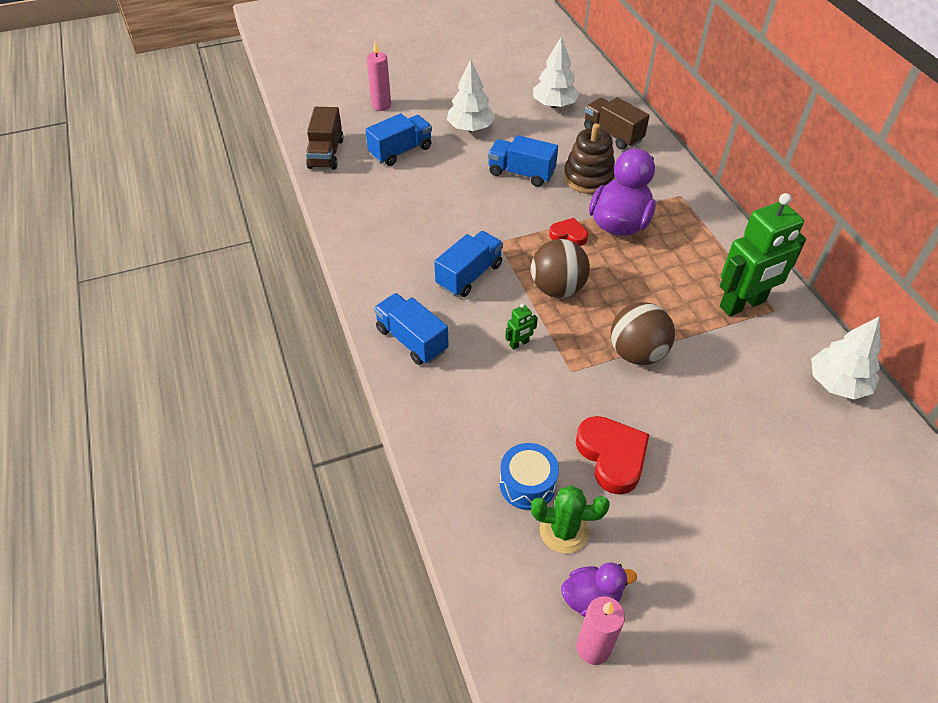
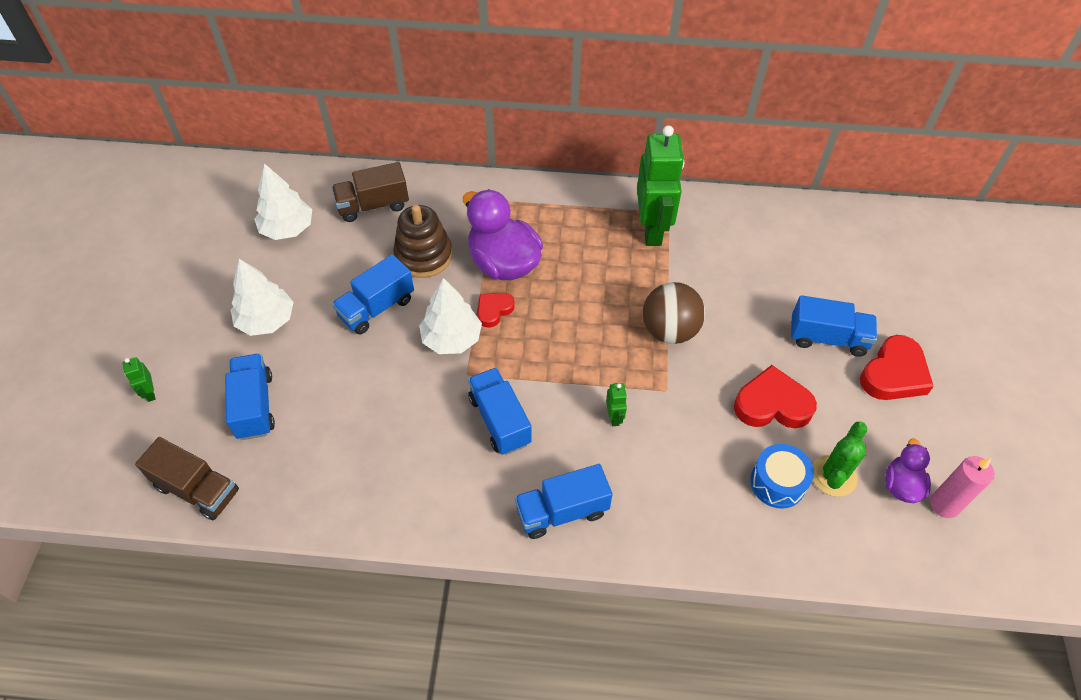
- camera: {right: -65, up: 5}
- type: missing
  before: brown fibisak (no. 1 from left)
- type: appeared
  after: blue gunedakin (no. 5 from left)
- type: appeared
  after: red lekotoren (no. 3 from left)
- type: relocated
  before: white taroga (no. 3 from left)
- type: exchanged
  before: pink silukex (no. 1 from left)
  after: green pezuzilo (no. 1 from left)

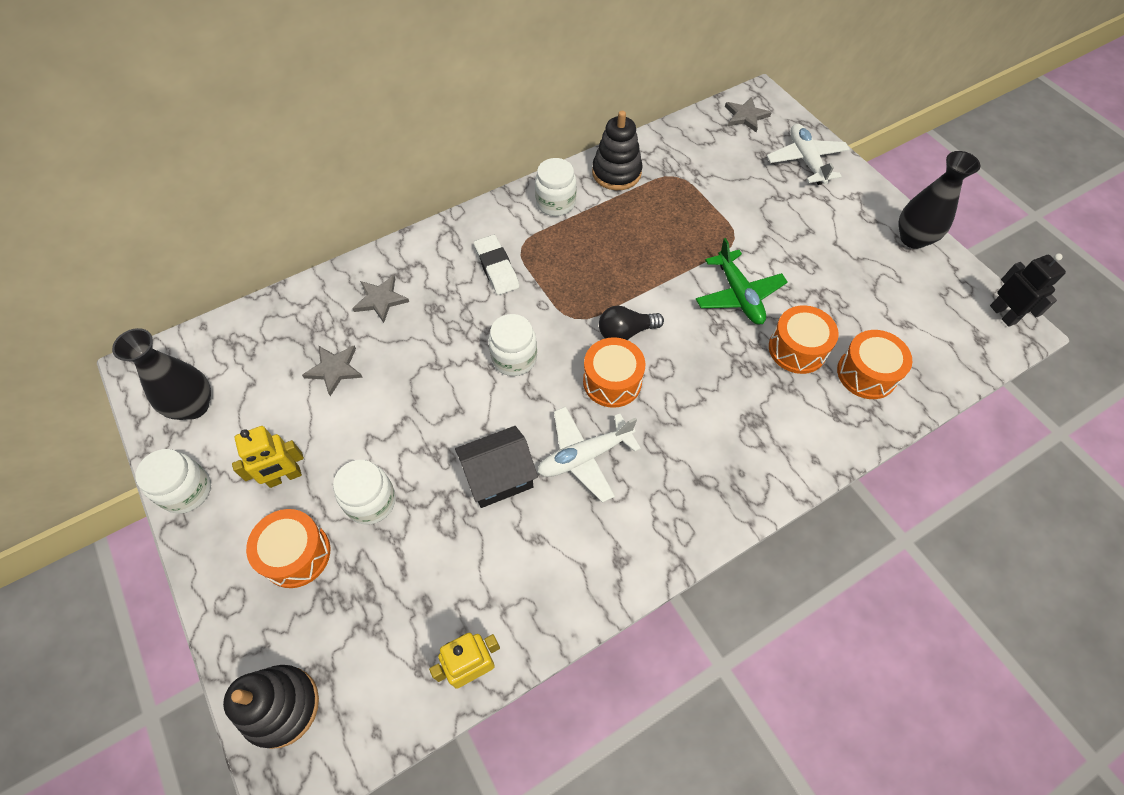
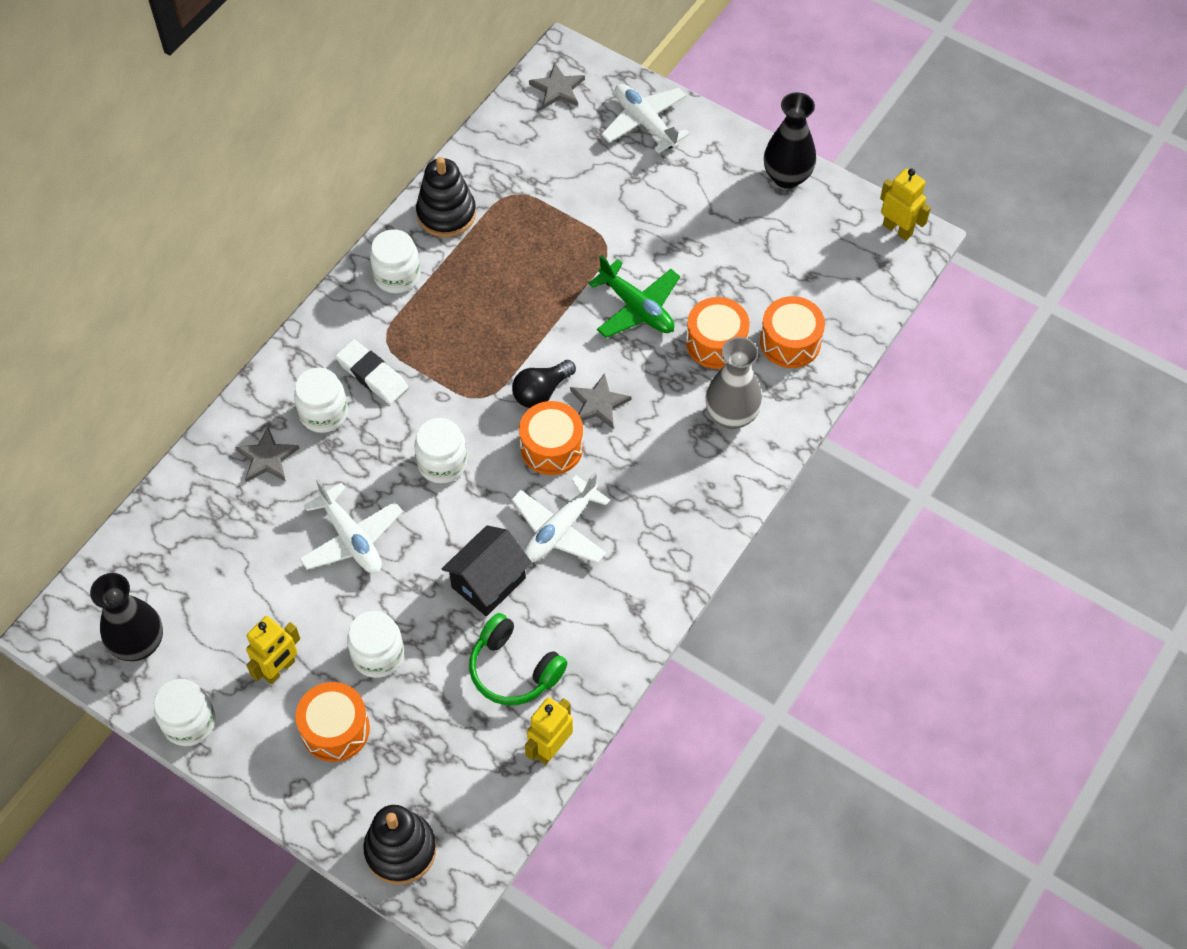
- camera: {right: -25, up: 0}
- type: appeared
  after: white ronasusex (no. 2 from left)
- type: appeared
  after: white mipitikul (no. 1 from left)
- type: appeared
  after: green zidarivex
- type: appeared
  after: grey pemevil
- type: relocated
  before: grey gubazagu (no. 1 from left in the first image)
  after: grey gubazagu (no. 3 from left)
- type: colour
  before: black pezuzilo
  after: yellow pezuzilo (no. 3 from left)

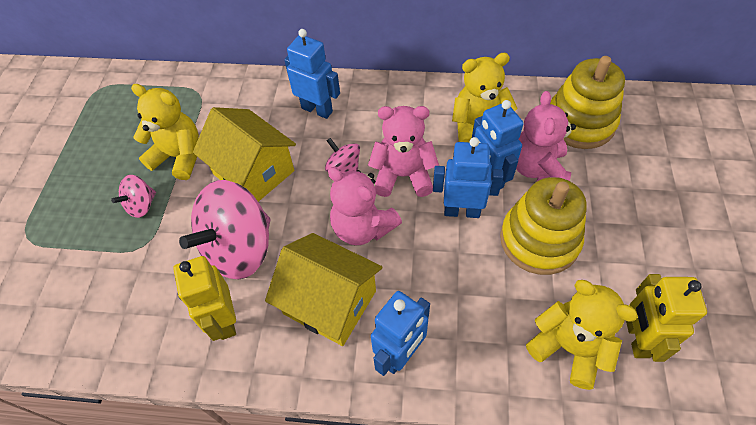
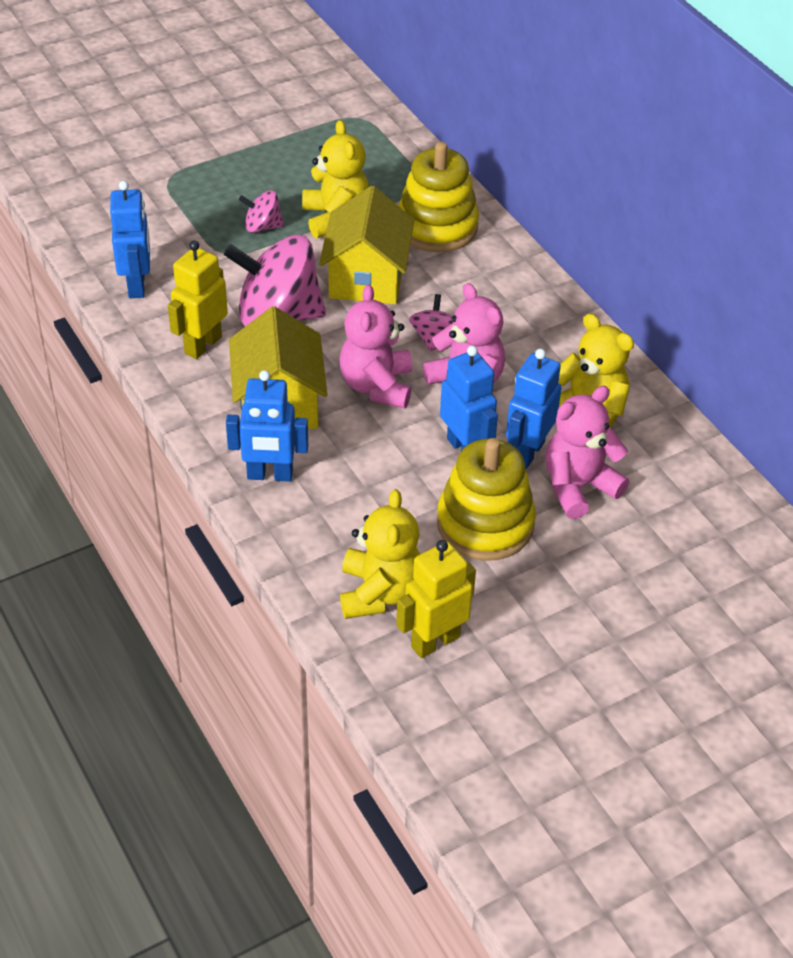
- camera: {right: 50, up: -10}
- type: relocated
  before: blue pezuzilo (no. 1 from left)
- type: relocated
  before: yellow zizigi (no. 2 from left in the first image)
  after: yellow zizigi (no. 1 from left)

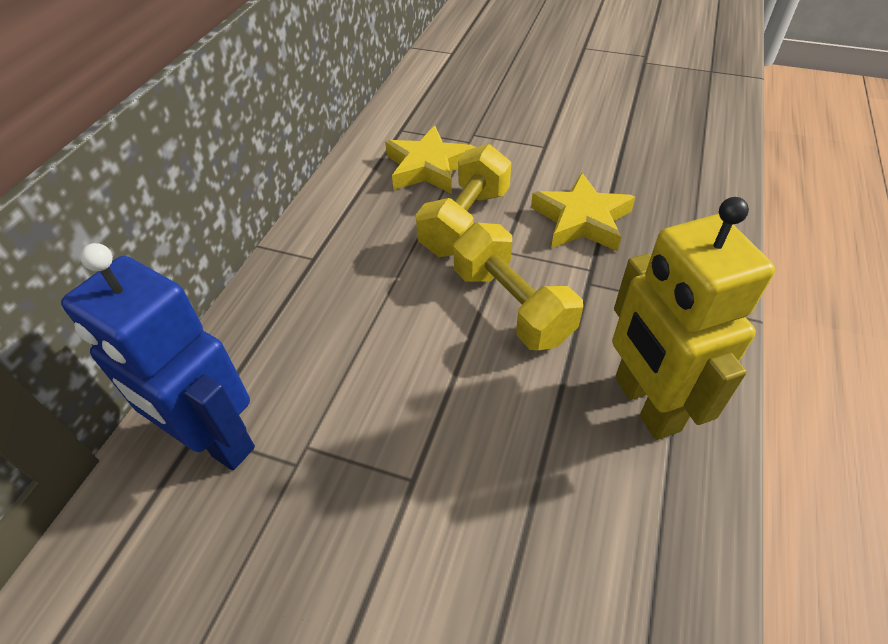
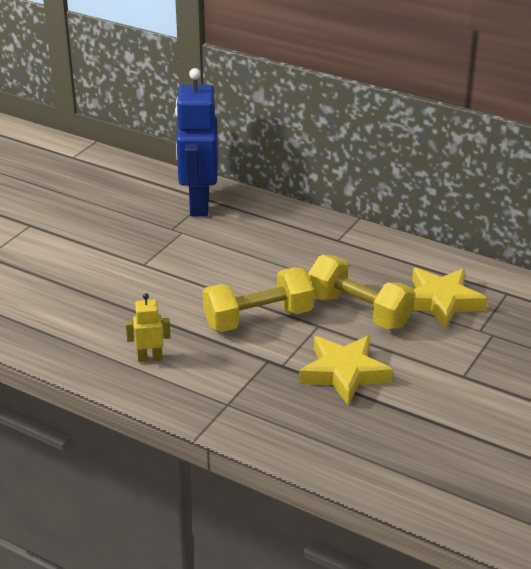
- camera: {right: 100, up: -15}
- type: spun
  before: blue pezuzilo
  turn: -45
- type: size
  before: yellow pezuzilo
  scale: 0.45

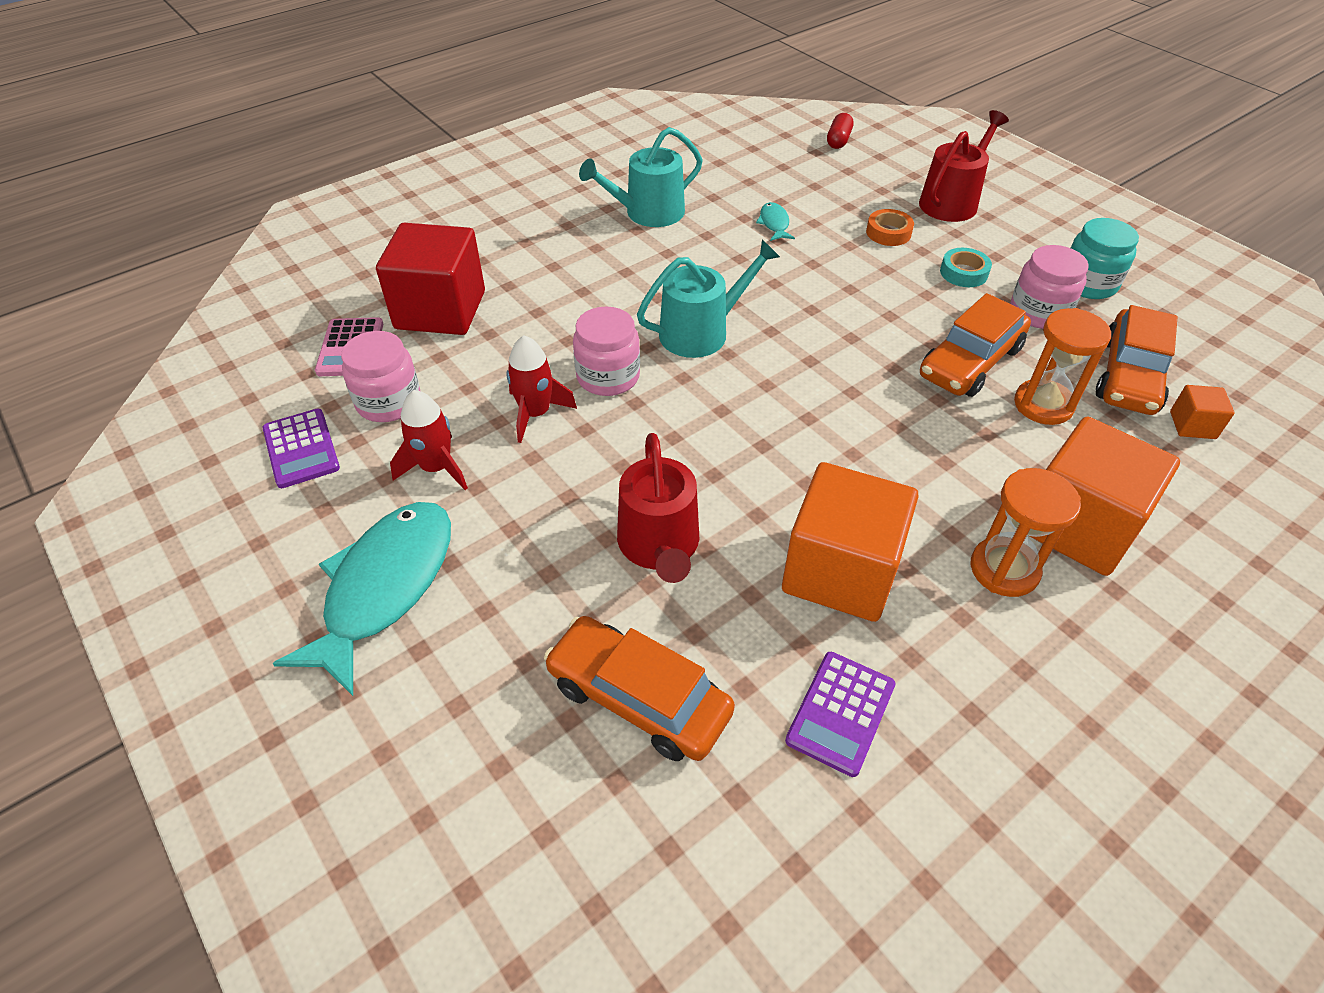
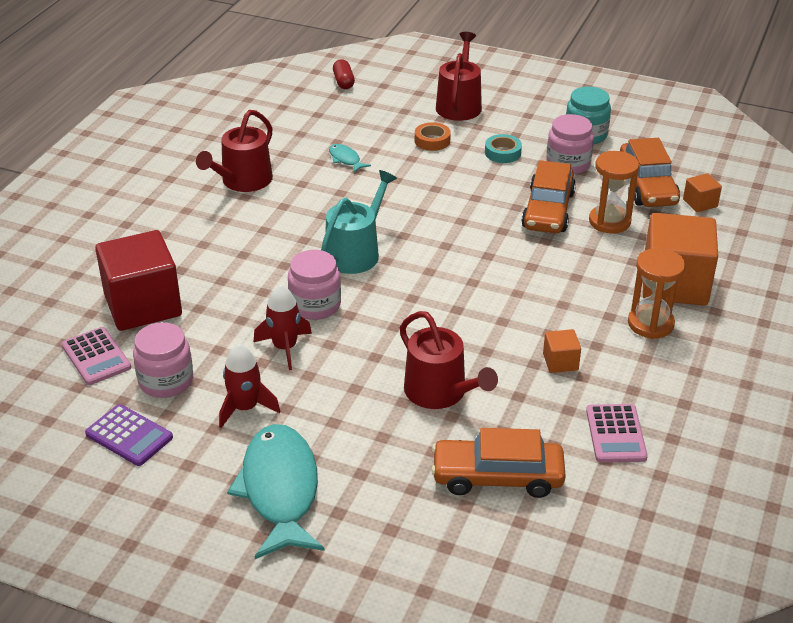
- camera: {right: -30, up: -10}
- type: colour
  before: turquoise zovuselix (no. 1 from left)
  after: red zovuselix (no. 1 from left)
- type: colour
  before: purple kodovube (no. 2 from left)
  after: pink kodovube (no. 2 from left)
- type: size
  before: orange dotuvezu (no. 1 from left)
  scale: 0.44

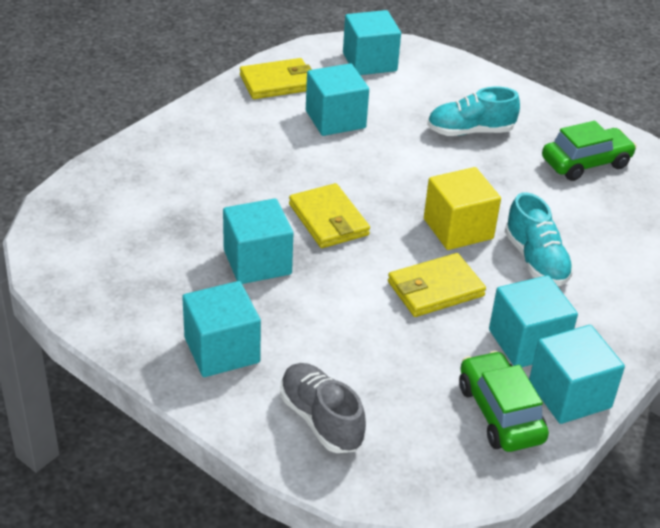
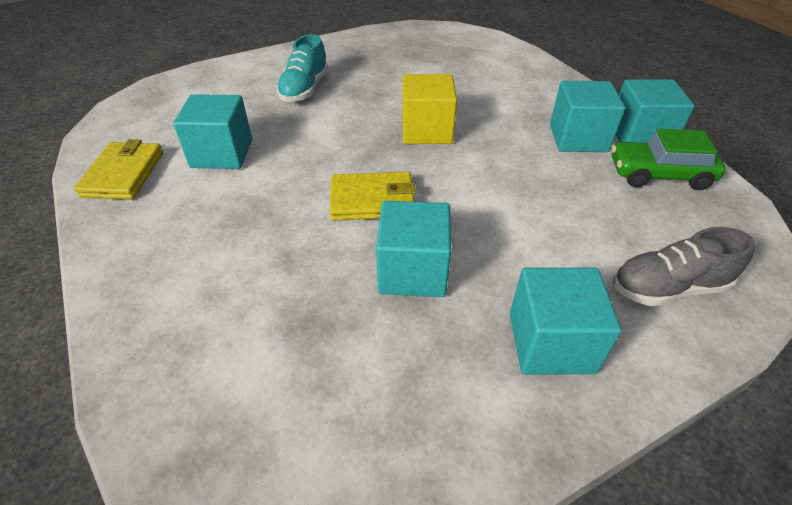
- camera: {right: -65, up: 5}
- type: missing
  before: turquoise dotuvezu (no. 4 from left)
- type: missing
  before: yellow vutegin (no. 3 from left)
- type: missing
  before: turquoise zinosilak (no. 2 from left)
- type: missing
  before: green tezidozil (no. 2 from left)

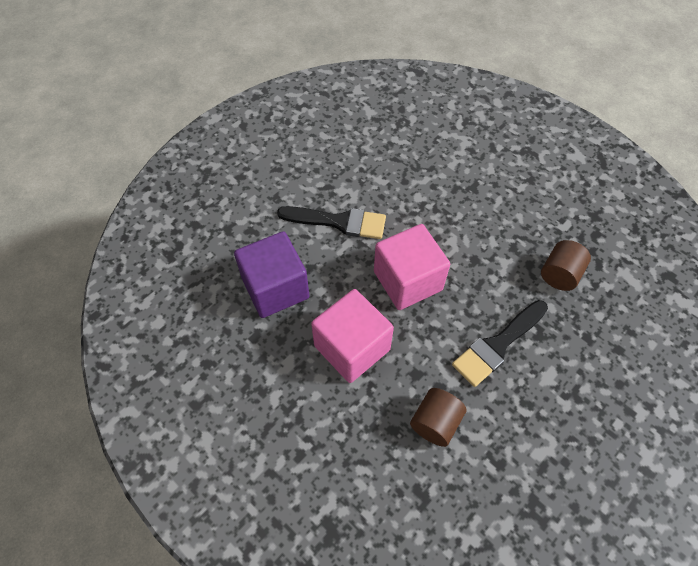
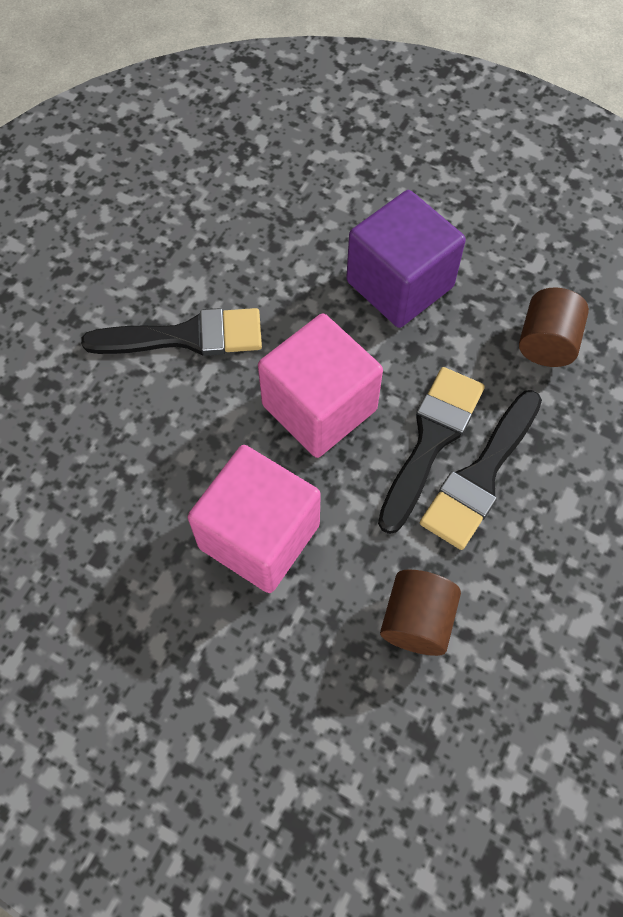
- camera: {right: -15, up: 5}
- type: appeared
  after: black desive (no. 2 from left)
- type: relocated
  before: purple dotuvezu

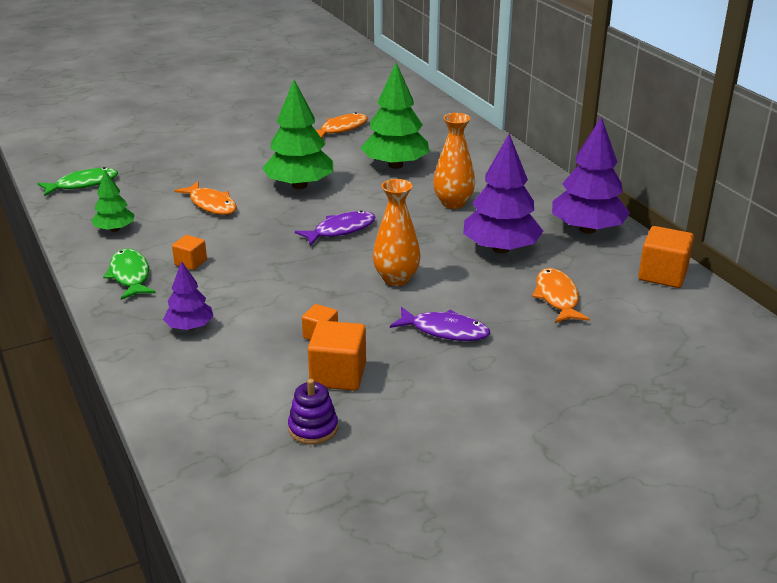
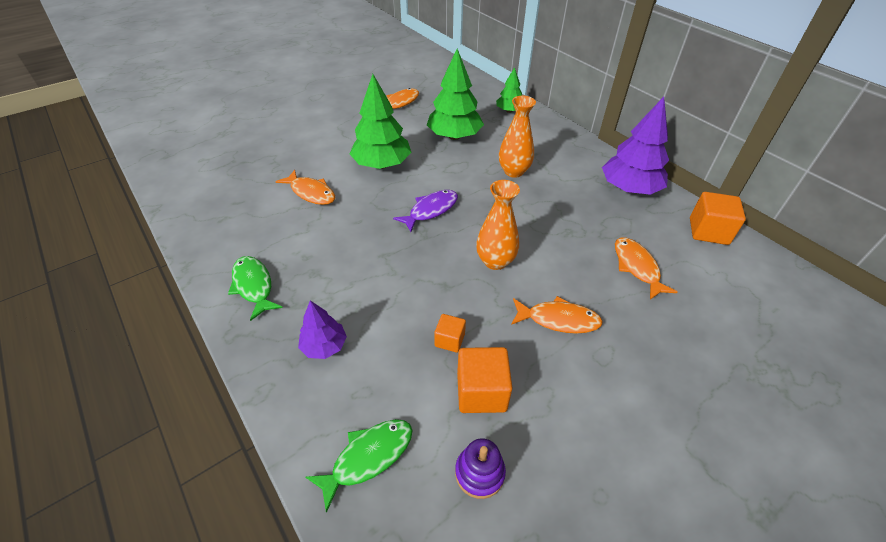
- camera: {right: -10, up: 15}
- type: missing
  before: orange dotuvezu (no. 1 from left)
- type: missing
  before: purple taroga (no. 2 from left)
- type: relocated
  before: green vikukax (no. 1 from left in the first image)
  after: green vikukax (no. 2 from left)
- type: relocated
  before: green taroga (no. 1 from left in the first image)
  after: green taroga (no. 3 from left)
- type: colour
  before: purple vikukax (no. 2 from left)
  after: orange vikukax (no. 3 from left)

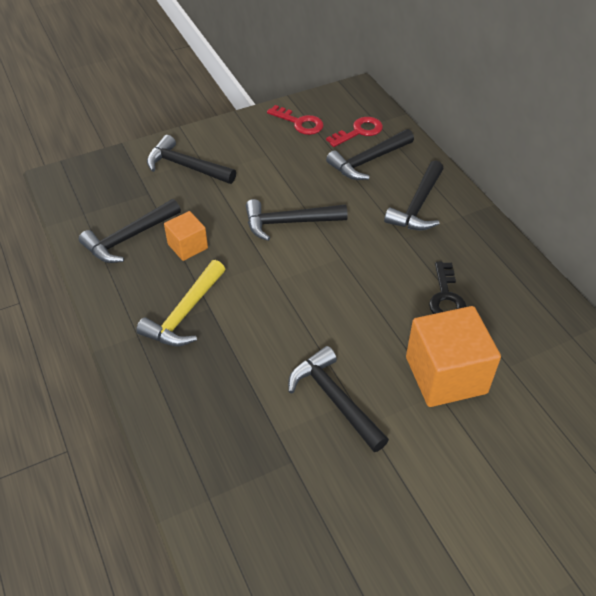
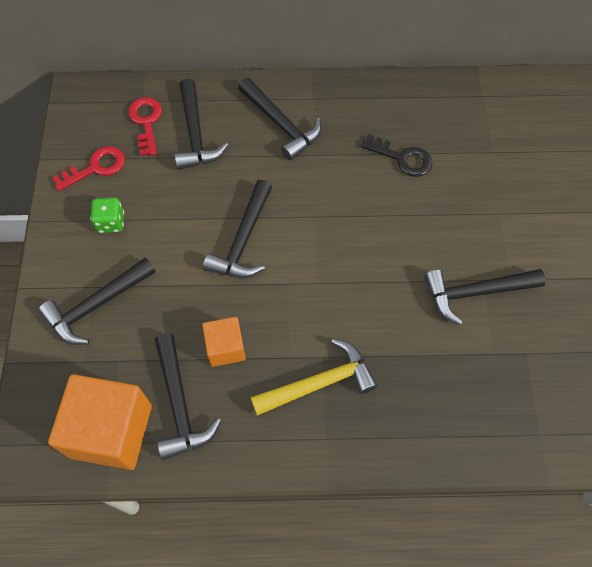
- camera: {right: -65, up: 15}
- type: appeared
  after: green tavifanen
- type: relocated
  before: orange dotuvezu (no. 2 from left in the first image)
  after: orange dotuvezu (no. 1 from left)
- type: spun
  before: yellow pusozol
  turn: -75

